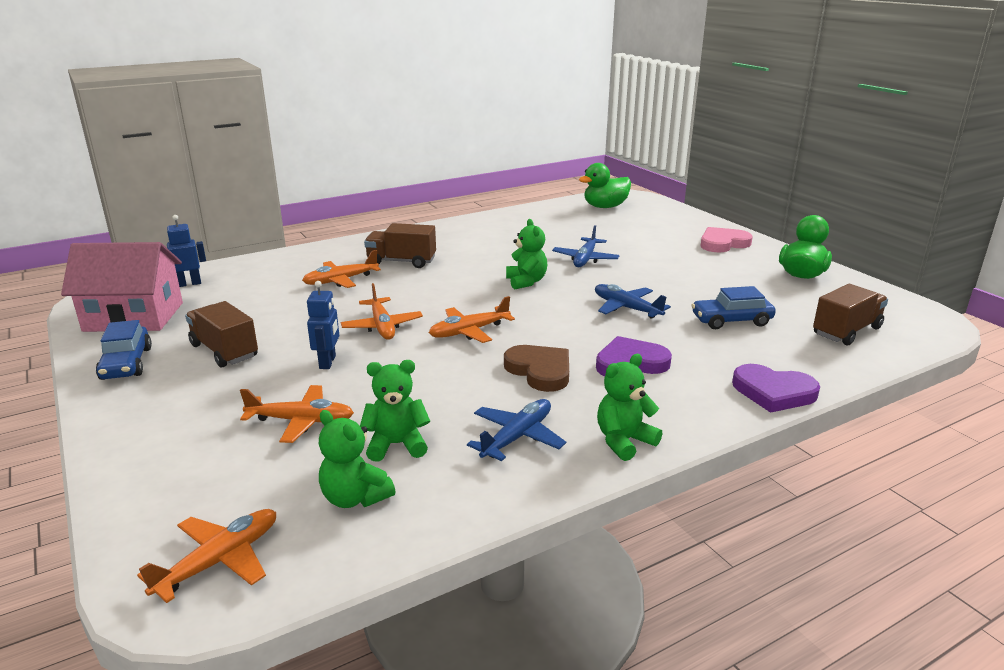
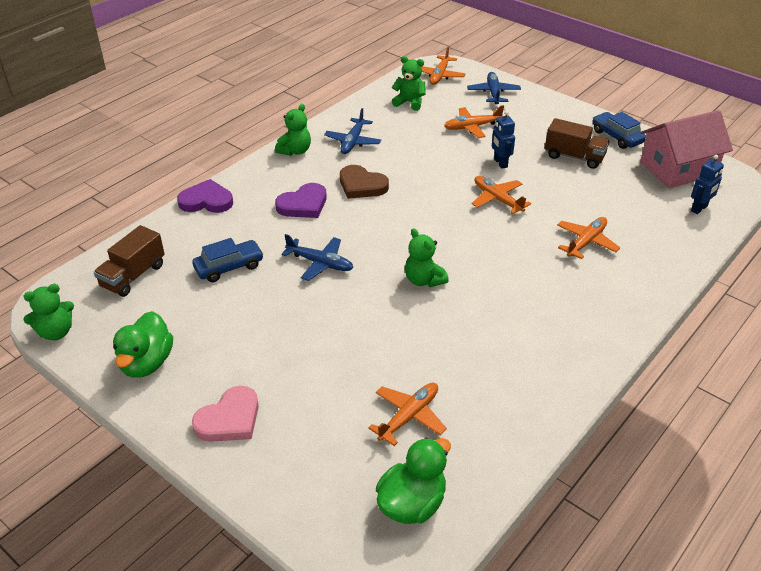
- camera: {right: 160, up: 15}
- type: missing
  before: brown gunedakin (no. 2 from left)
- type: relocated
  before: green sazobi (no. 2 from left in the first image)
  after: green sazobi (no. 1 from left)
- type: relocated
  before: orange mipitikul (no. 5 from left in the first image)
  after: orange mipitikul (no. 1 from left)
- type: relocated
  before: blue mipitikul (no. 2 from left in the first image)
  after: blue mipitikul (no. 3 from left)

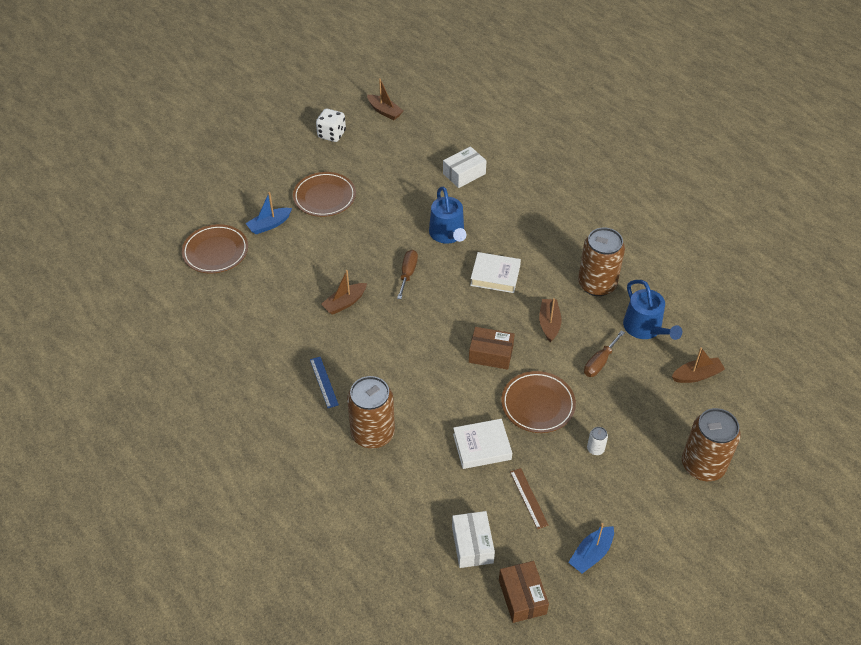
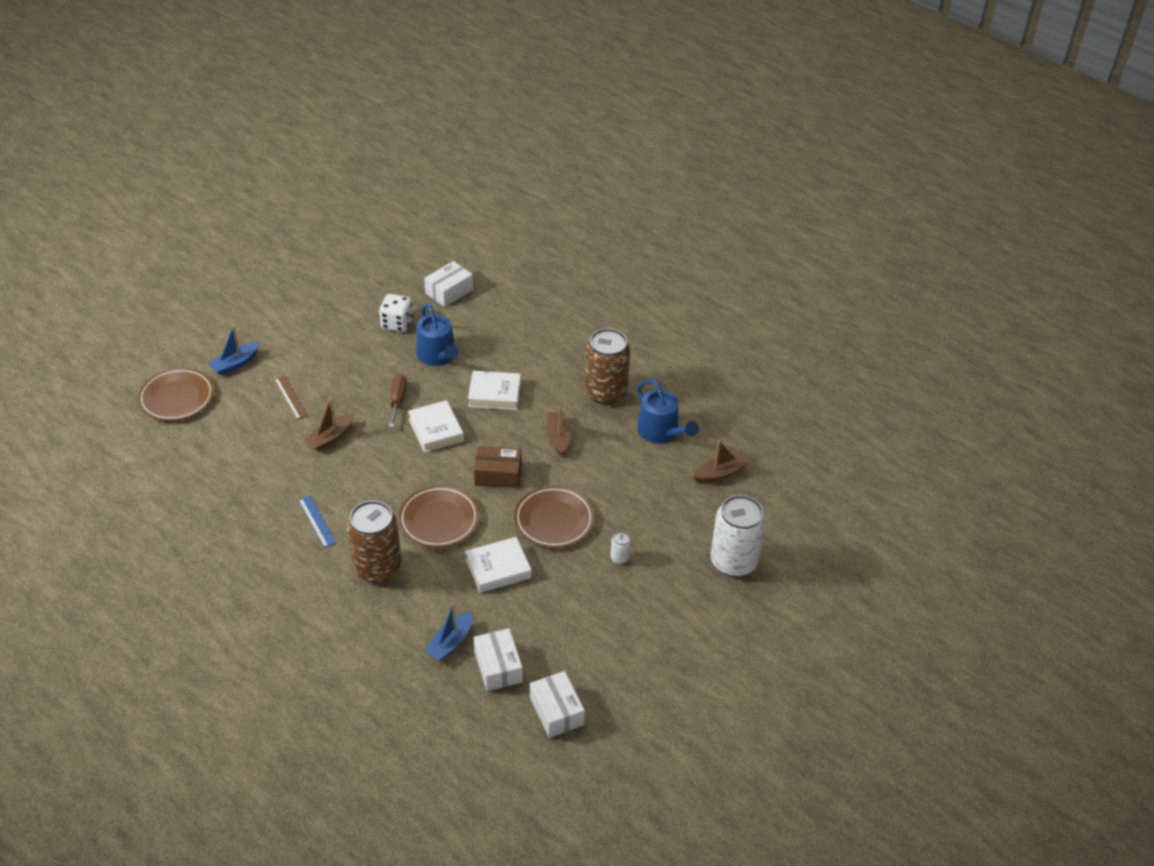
- camera: {right: -10, up: -5}
- type: missing
  before: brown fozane (no. 2 from left)
- type: missing
  before: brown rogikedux (no. 2 from left)
- type: appeared
  after: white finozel (no. 1 from left)
- type: relocated
  before: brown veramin (no. 2 from left)
- type: relocated
  before: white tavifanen
- type: relocated
  before: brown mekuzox
- type: relocated
  before: blue fozane (no. 2 from left)
- type: colour
  before: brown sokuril (no. 2 from left)
  after: white sokuril (no. 3 from left)
- type: colour
  before: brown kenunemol (no. 3 from left)
  after: white kenunemol (no. 2 from left)

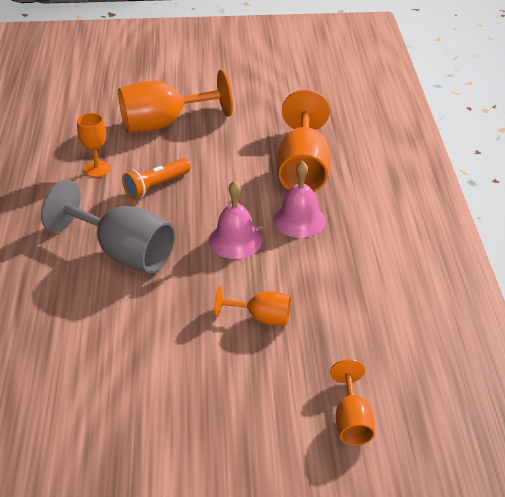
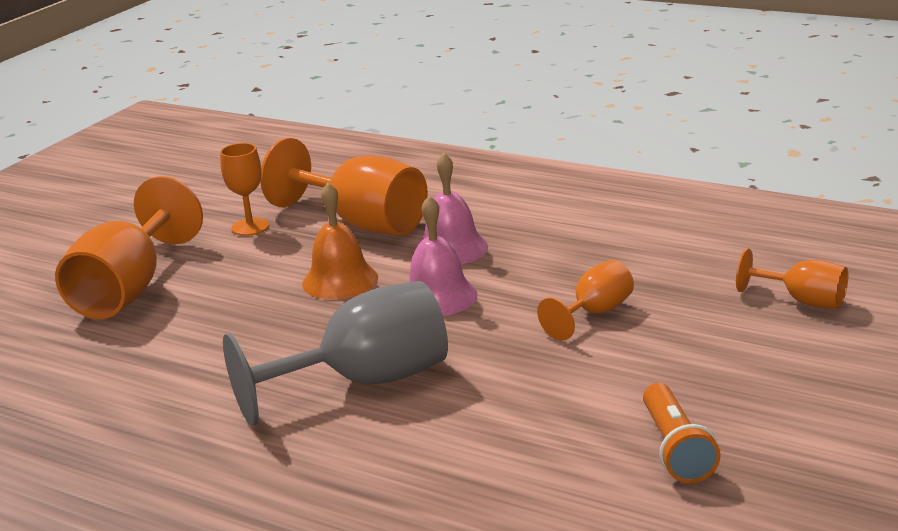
- camera: {right: -55, up: -15}
- type: appeared
  after: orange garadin
- type: relocated
  before: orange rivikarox (no. 1 from left in the first image)
  after: orange rivikarox (no. 2 from left)
- type: relocated
  before: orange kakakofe

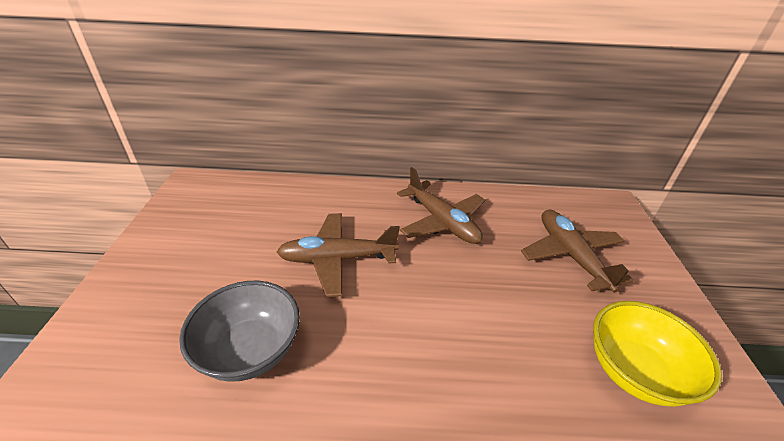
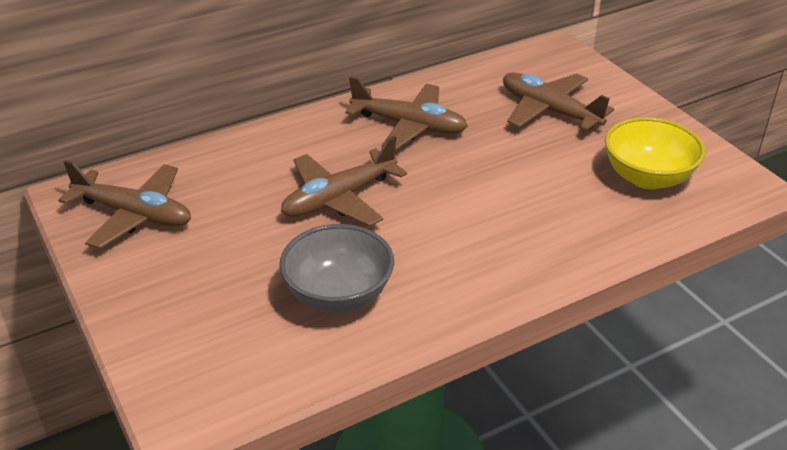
- camera: {right: -30, up: 0}
- type: appeared
  after: brown mipitikul (no. 1 from left)

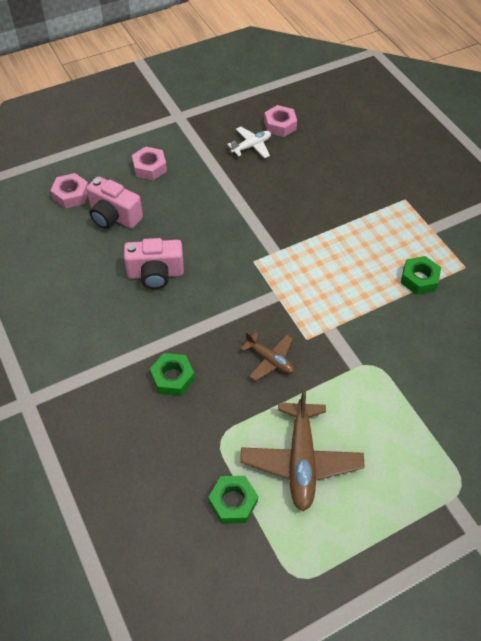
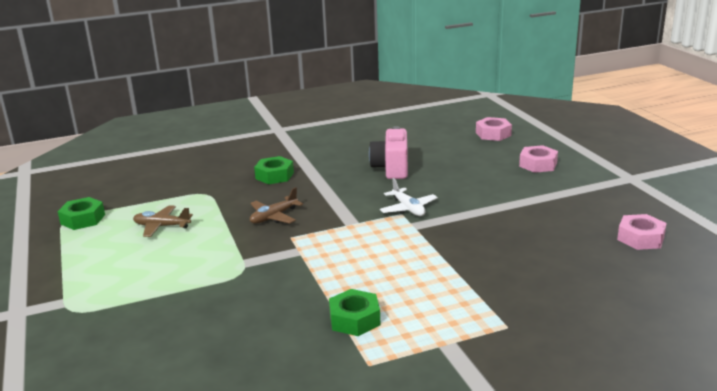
- camera: {right: 100, up: -30}
- type: missing
  before: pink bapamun (no. 1 from left)
- type: relocated
  before: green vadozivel (no. 2 from left in the first image)
  after: green vadozivel (no. 1 from left)
- type: relocated
  before: white mipitikul
- type: size
  before: brown mipitikul (no. 2 from left in the first image)
  scale: 0.56

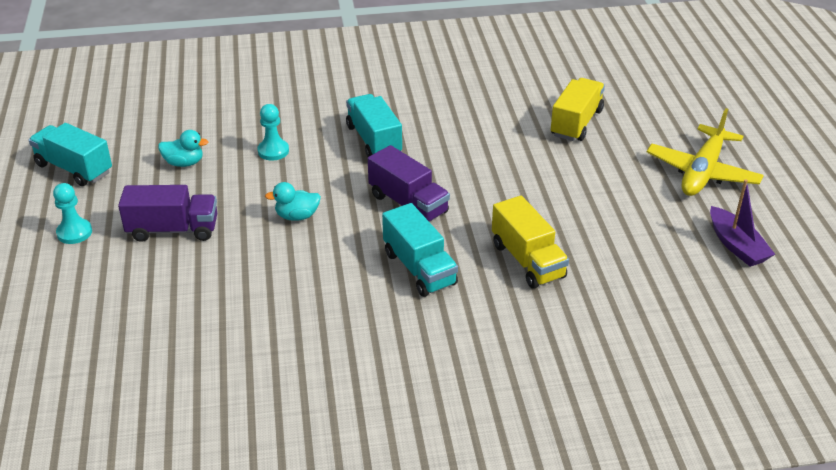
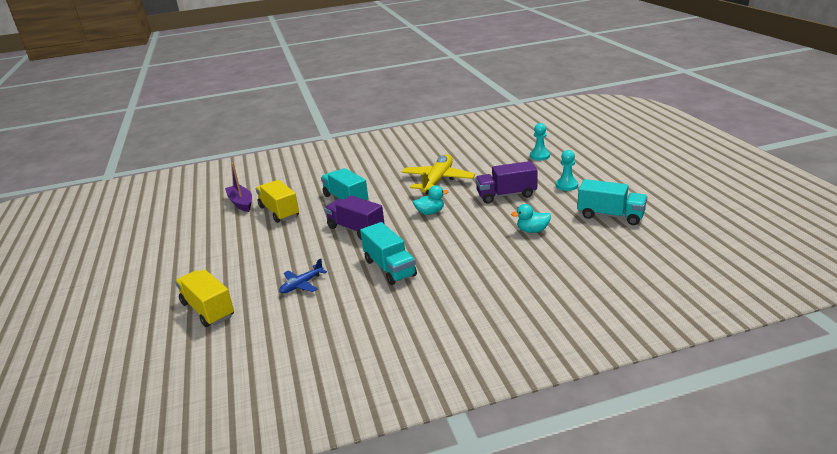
- camera: {right: 175, up: -10}
- type: appeared
  after: blue mipitikul
- type: relocated
  before: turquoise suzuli (no. 2 from left in the first image)
  after: turquoise suzuli (no. 1 from left)
- type: relocated
  before: yellow mipitikul
- type: relocated
  before: purple fozane
- type: spun
  before: yellow gunedakin (no. 2 from left in the first image)
  turn: 120

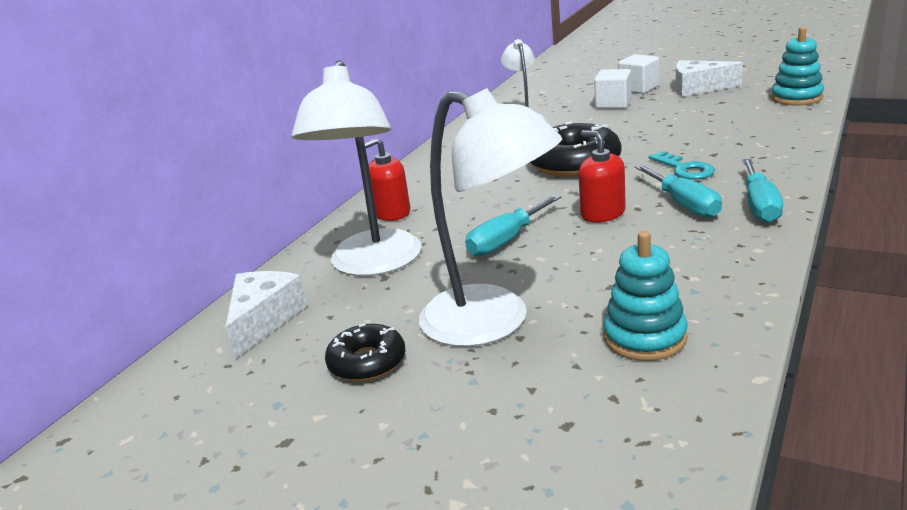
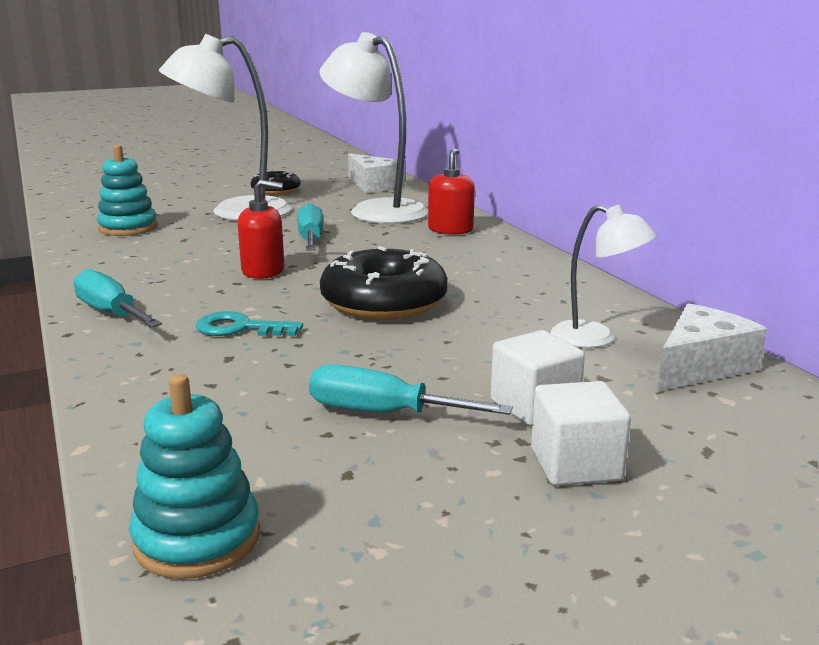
- camera: {right: 125, up: -5}
- type: relocated
  before: turquoise rogikedux (no. 2 from left in the first image)
  after: turquoise rogikedux (no. 3 from left)
- type: relocated
  before: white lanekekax (no. 2 from left)

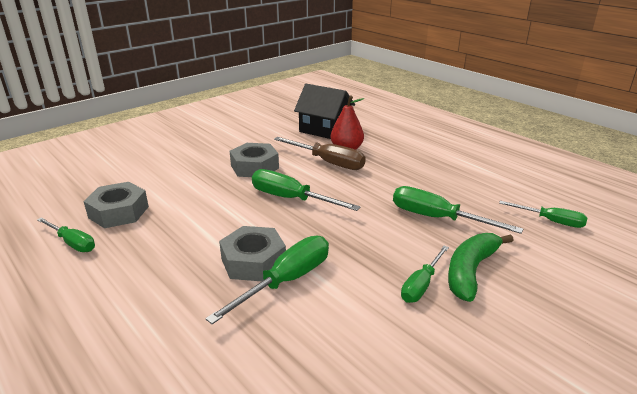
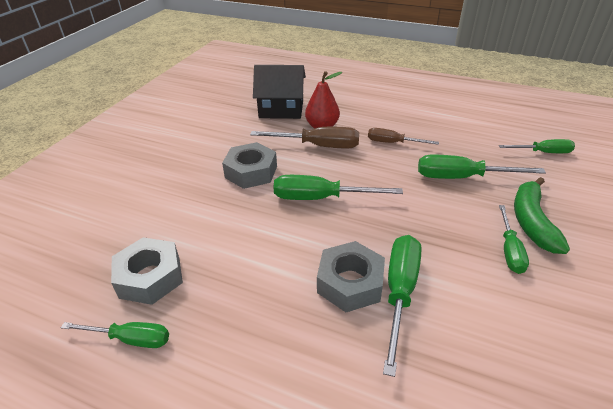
- camera: {right: -25, up: 10}
- type: appeared
  after: brown rogikedux (no. 2 from left)

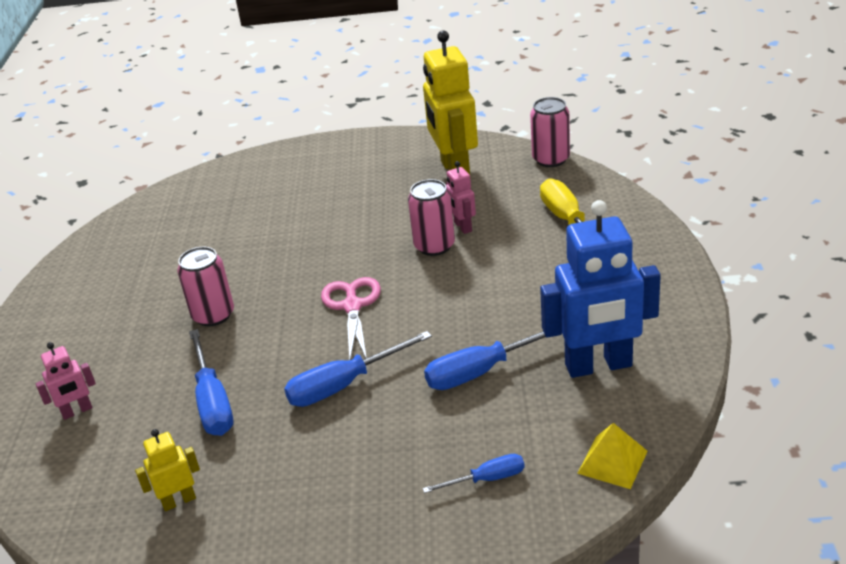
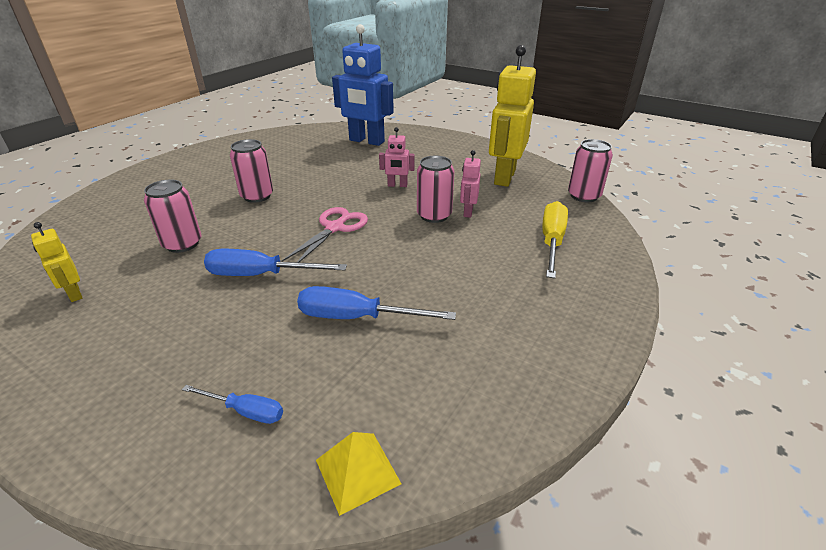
- camera: {right: 30, up: 0}
- type: relocated
  before: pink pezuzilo (no. 1 from left)
- type: relocated
  before: blue pezuzilo
- type: exchanged
  before: blue rogikedux (no. 1 from left)
  after: pink kenunemol (no. 1 from left)
- type: spun
  before: yellow pezuzilo (no. 1 from left)
  turn: -135

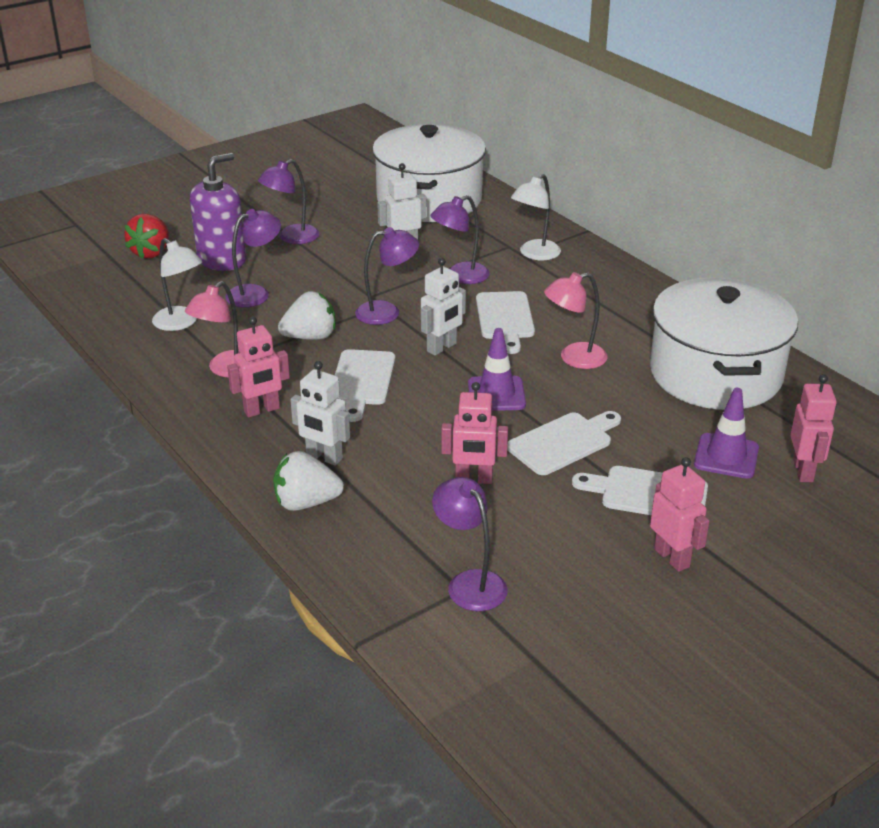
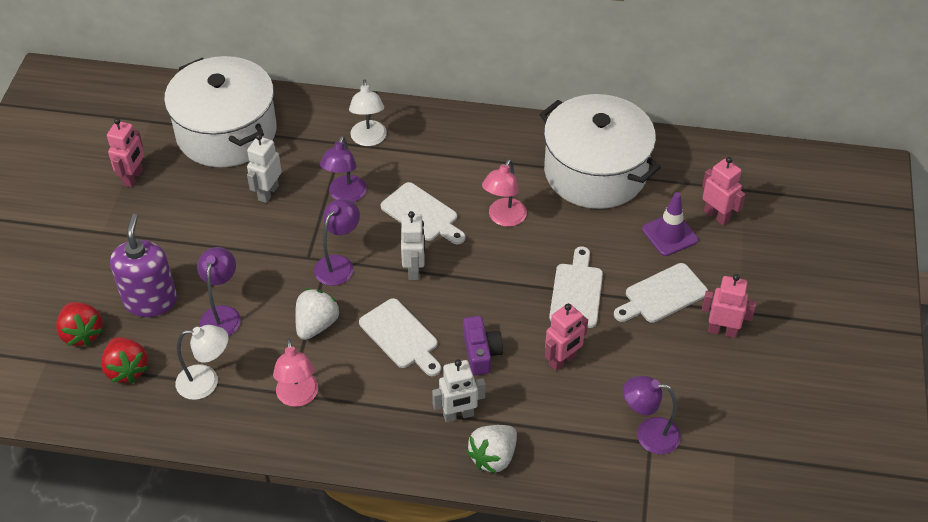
- camera: {right: -45, up: 15}
- type: missing
  before: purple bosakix (no. 2 from left)
- type: missing
  before: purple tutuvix (no. 1 from left)
- type: appeared
  after: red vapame (no. 2 from left)
- type: appeared
  after: purple bapamun
- type: relocated
  before: pink pezuzilo (no. 1 from left)

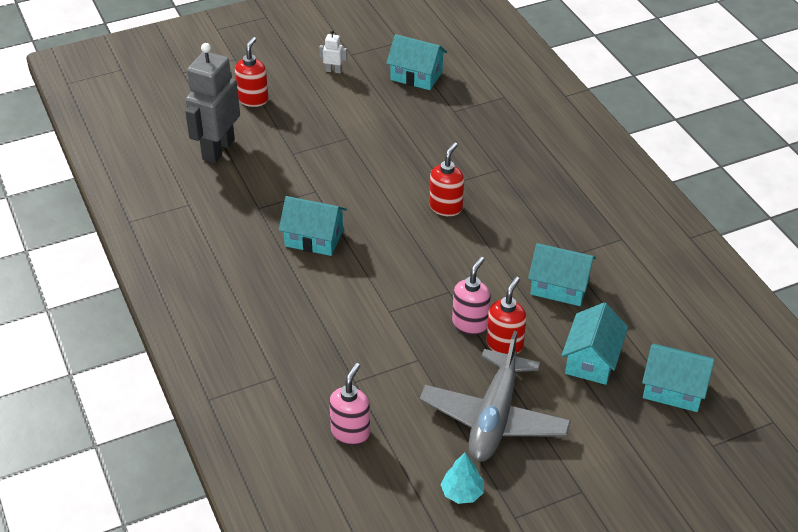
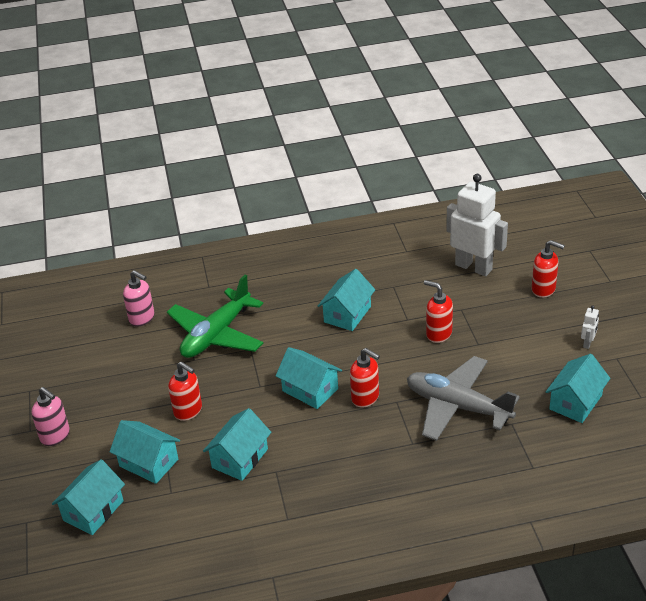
- camera: {right: 105, up: -5}
- type: missing
  before: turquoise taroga
- type: appeared
  after: green mipitikul
- type: appeared
  after: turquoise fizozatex (no. 4 from left)
- type: appeared
  after: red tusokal (no. 3 from left)
- type: relocated
  before: grey mipitikul
- type: relocated
  before: pink tusokal (no. 2 from left in the first image)
  after: pink tusokal (no. 1 from left)
- type: colour
  before: grey pezuzilo
  after: white pezuzilo (no. 1 from left)

